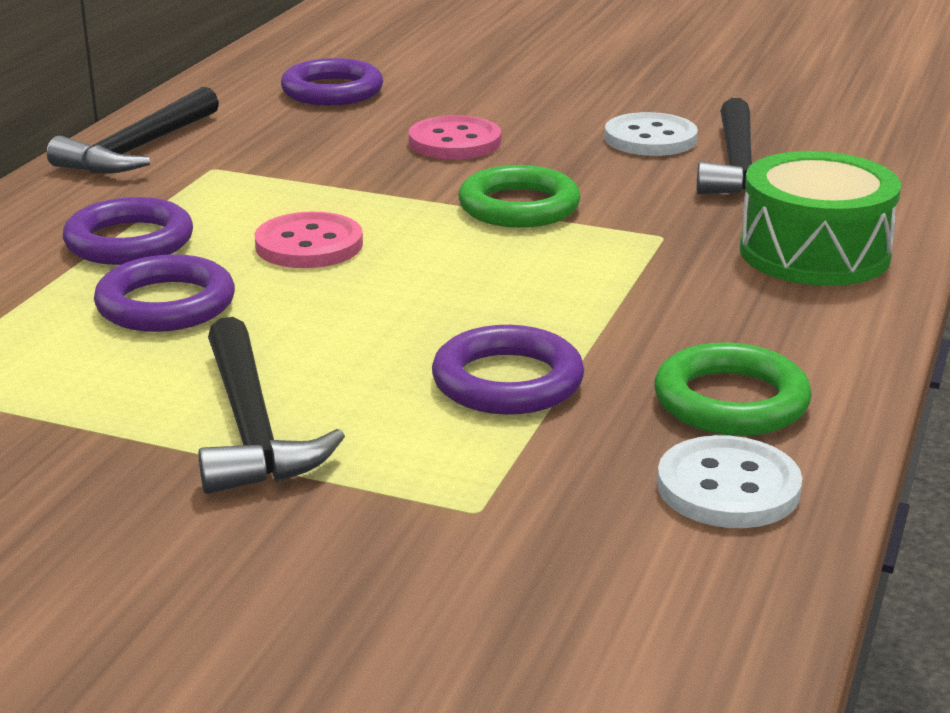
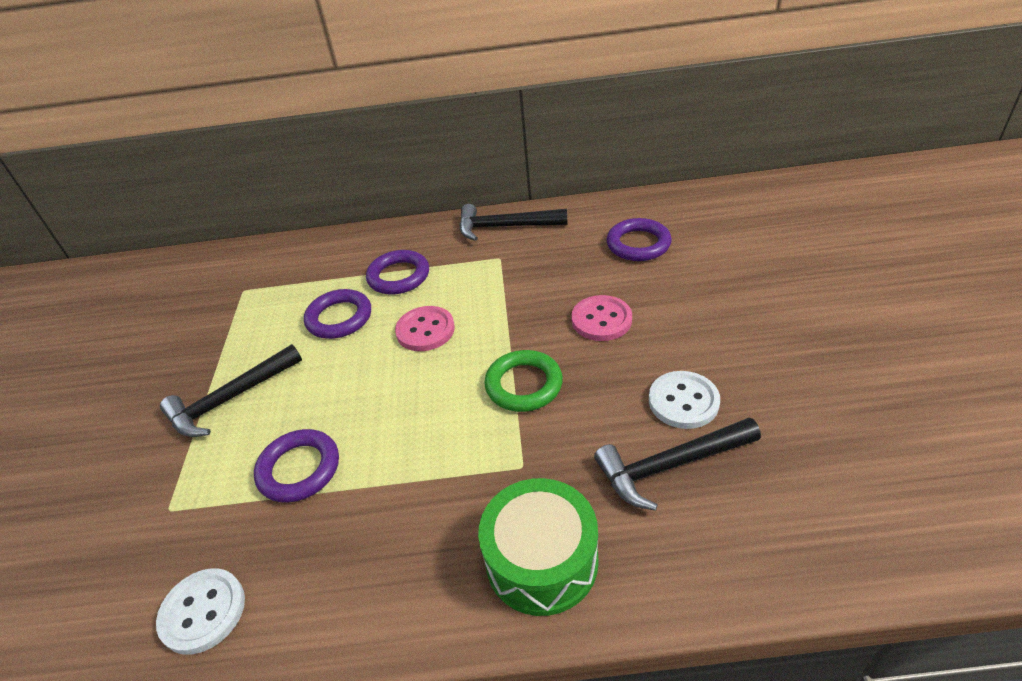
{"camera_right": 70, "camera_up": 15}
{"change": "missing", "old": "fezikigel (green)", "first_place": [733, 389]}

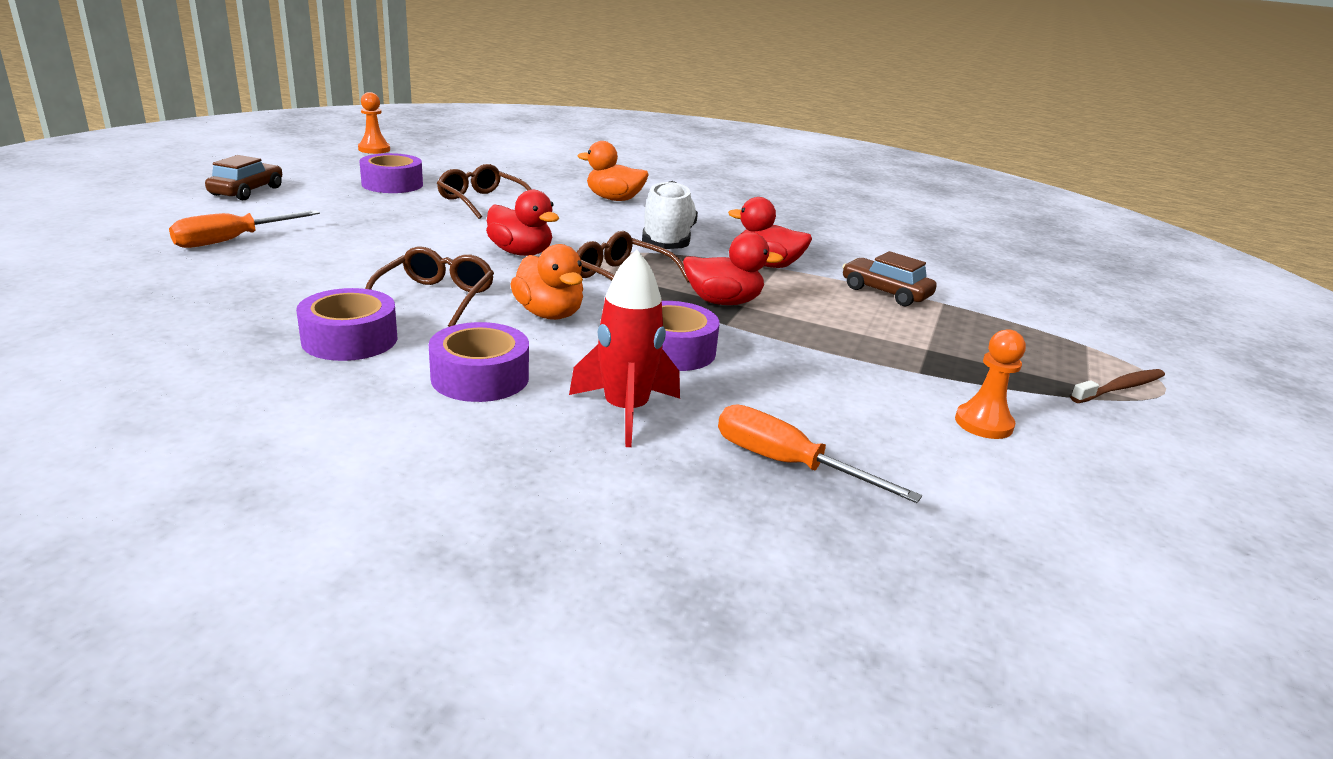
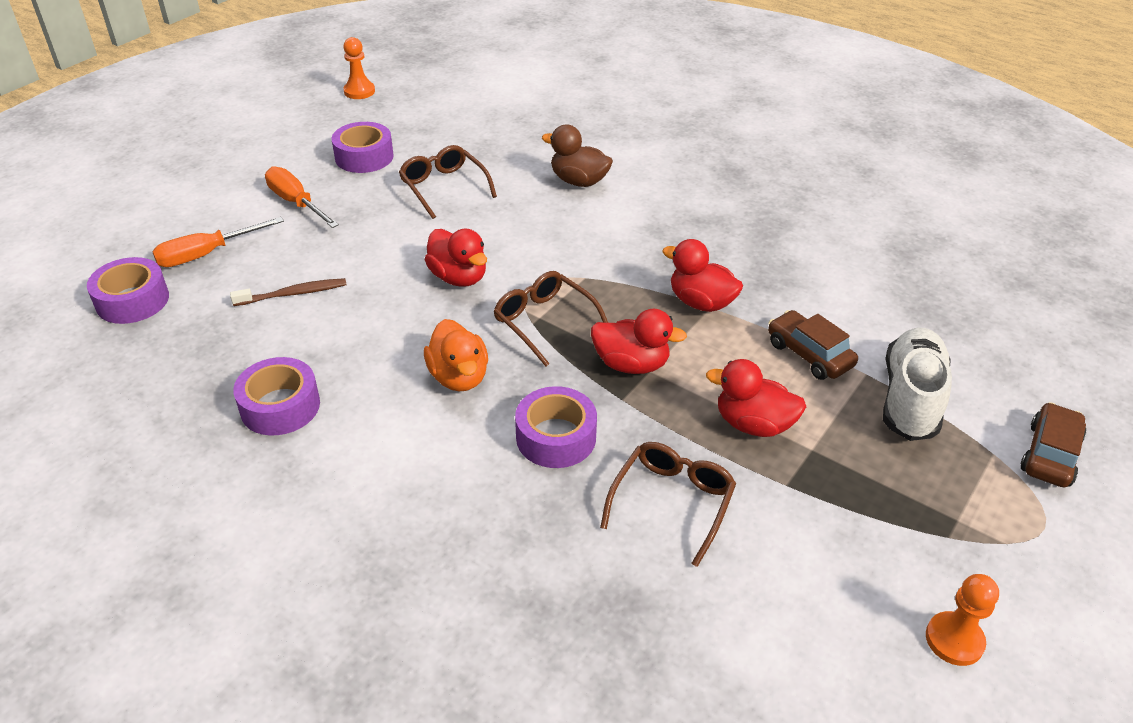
{"camera_right": 15, "camera_up": 15}
{"change": "missing", "old": "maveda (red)", "first_place": [624, 348]}
{"change": "appeared", "new": "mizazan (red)", "second_place": [756, 398]}
{"change": "relocated", "old": "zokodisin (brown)", "first_place": [243, 177], "second_place": [1053, 444]}
{"change": "relocated", "old": "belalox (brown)", "first_place": [429, 287], "second_place": [668, 504]}
{"change": "relocated", "old": "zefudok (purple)", "first_place": [479, 362], "second_place": [128, 290]}
{"change": "relocated", "old": "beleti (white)", "first_place": [670, 215], "second_place": [917, 384]}
{"change": "relocated", "old": "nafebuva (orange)", "first_place": [820, 453], "second_place": [302, 197]}
{"change": "relocated", "old": "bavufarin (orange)", "first_place": [990, 384], "second_place": [962, 620]}
{"change": "relocated", "old": "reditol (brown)", "first_place": [1117, 386], "second_place": [288, 292]}
{"change": "colour", "old": "mizazan (orange)", "new": "mizazan (brown)", "first_place": [613, 171], "second_place": [577, 156]}

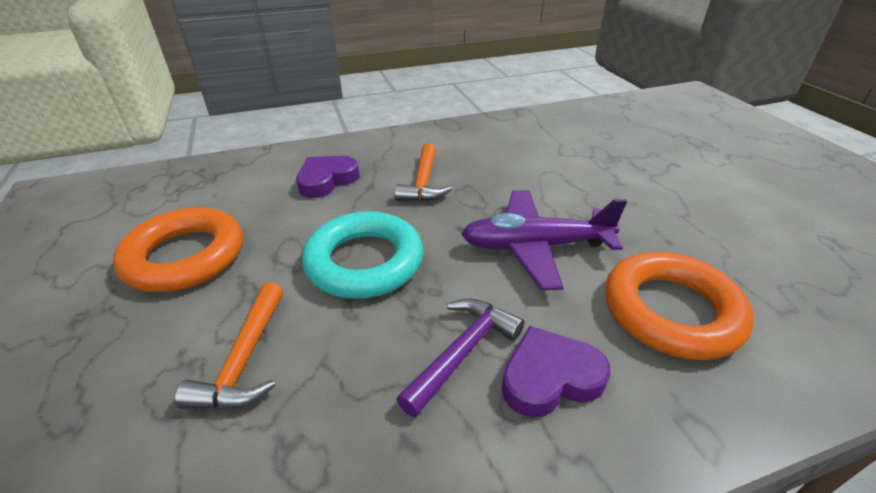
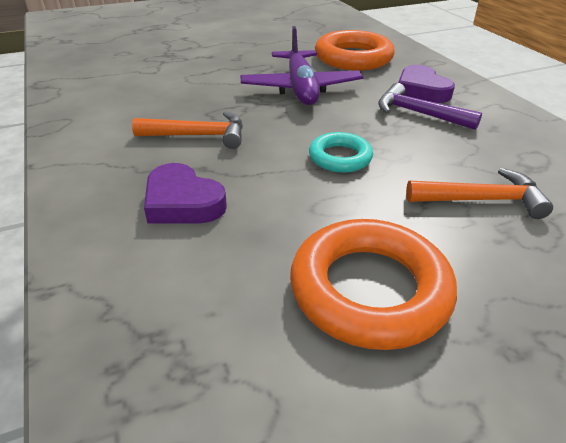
{"camera_right": -95, "camera_up": 0}
{"change": "size", "old": "fezikigel (turquoise)", "first_place": [362, 255], "second_place": [341, 152], "factor": 0.56}

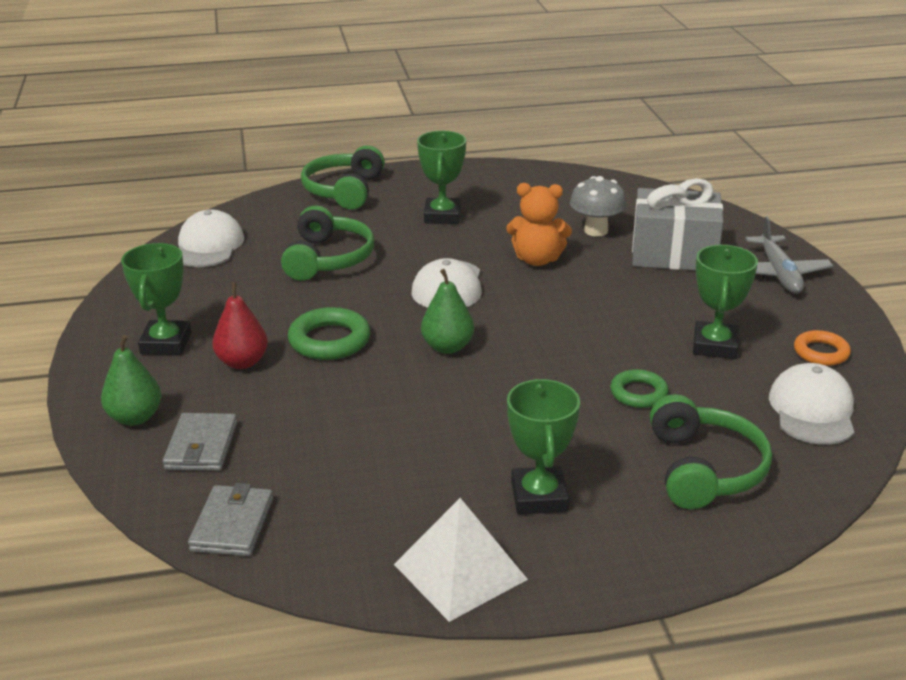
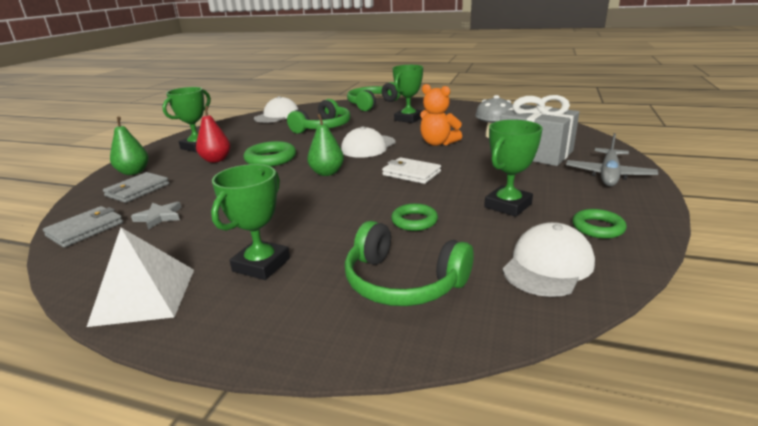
{"camera_right": 30, "camera_up": -5}
{"change": "appeared", "new": "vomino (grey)", "second_place": [156, 216]}
{"change": "appeared", "new": "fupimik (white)", "second_place": [411, 170]}
{"change": "colour", "old": "fezikigel (orange)", "new": "fezikigel (green)", "first_place": [822, 348], "second_place": [599, 224]}
{"change": "spun", "old": "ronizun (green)", "first_place": [711, 451], "second_place": [409, 263], "degrees": 90}

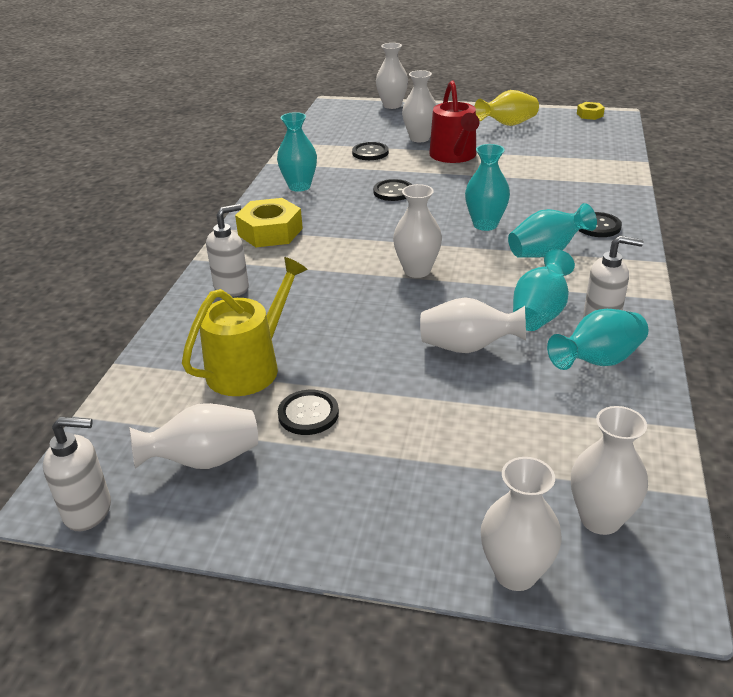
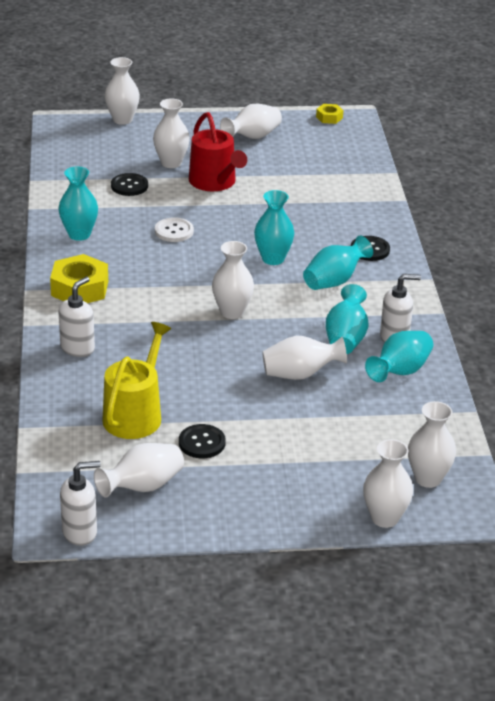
{"camera_right": -20, "camera_up": 0}
{"change": "colour", "old": "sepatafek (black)", "new": "sepatafek (white)", "first_place": [392, 190], "second_place": [174, 229]}
{"change": "colour", "old": "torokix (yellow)", "new": "torokix (white)", "first_place": [507, 108], "second_place": [251, 121]}

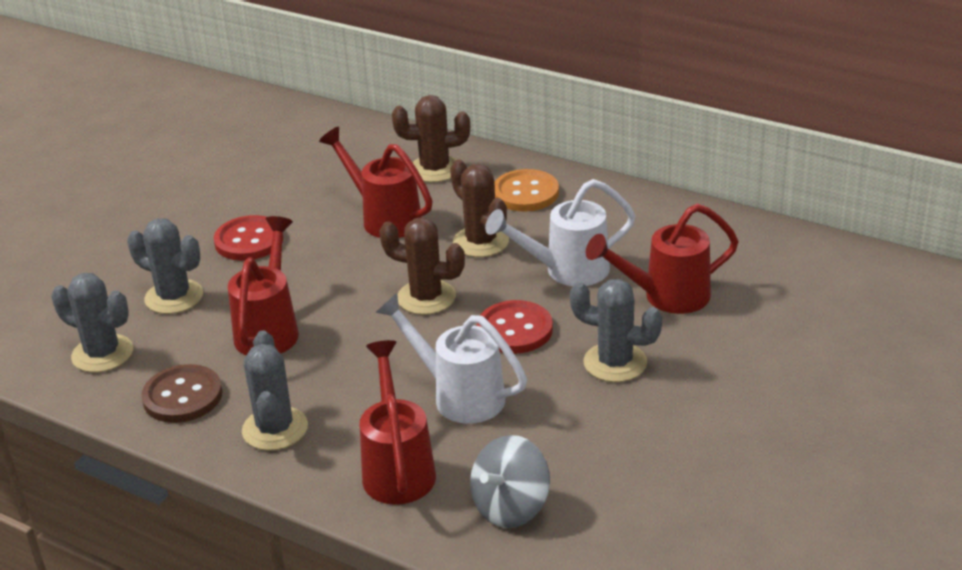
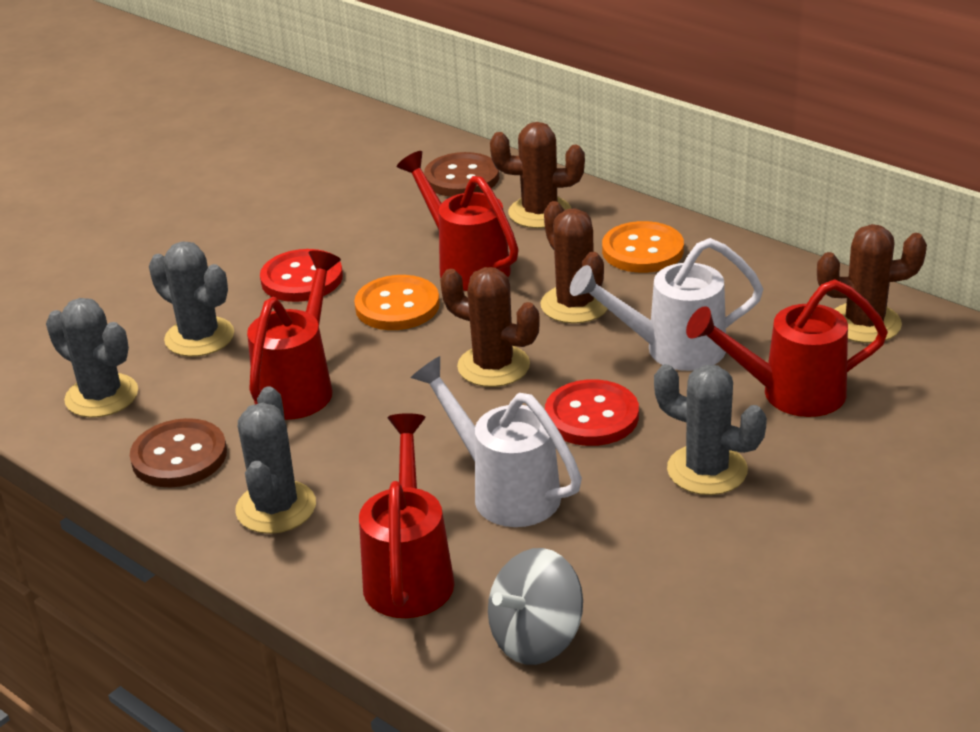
{"camera_right": 10, "camera_up": 0}
{"change": "appeared", "new": "sepatafek (orange)", "second_place": [397, 302]}
{"change": "appeared", "new": "sepatafek (brown)", "second_place": [461, 174]}
{"change": "appeared", "new": "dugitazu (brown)", "second_place": [872, 283]}

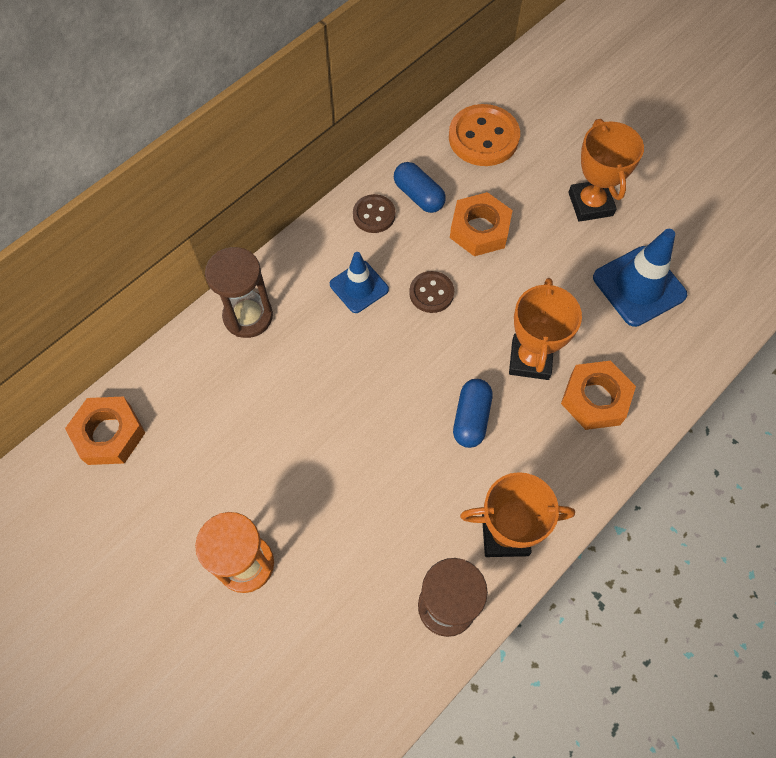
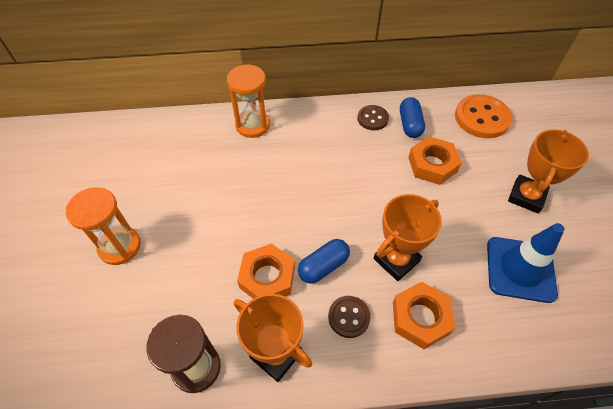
{"camera_right": 40, "camera_up": -10}
{"change": "missing", "old": "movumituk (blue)", "first_place": [359, 282]}
{"change": "relocated", "old": "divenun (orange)", "first_place": [105, 430], "second_place": [266, 271]}
{"change": "relocated", "old": "sepatafek (brown)", "first_place": [431, 292], "second_place": [349, 317]}
{"change": "colour", "old": "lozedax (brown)", "new": "lozedax (orange)", "first_place": [239, 292], "second_place": [248, 101]}

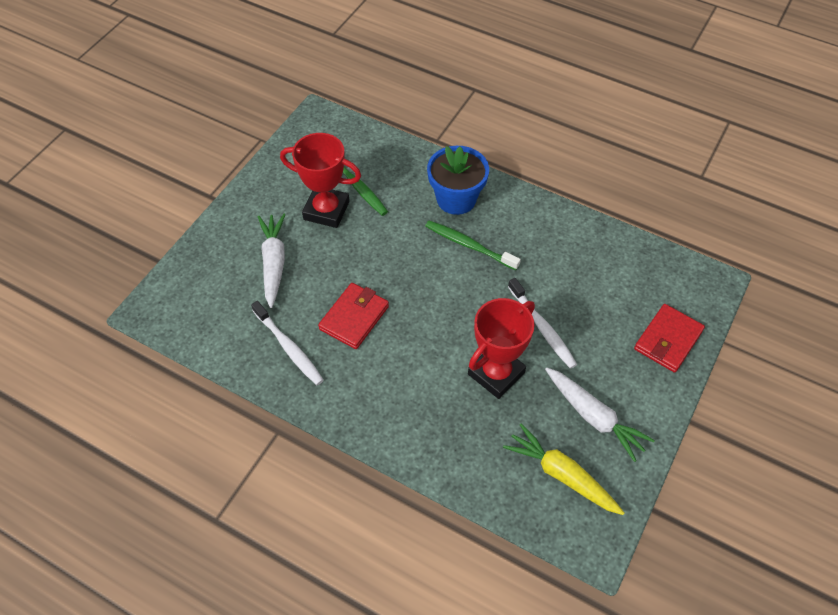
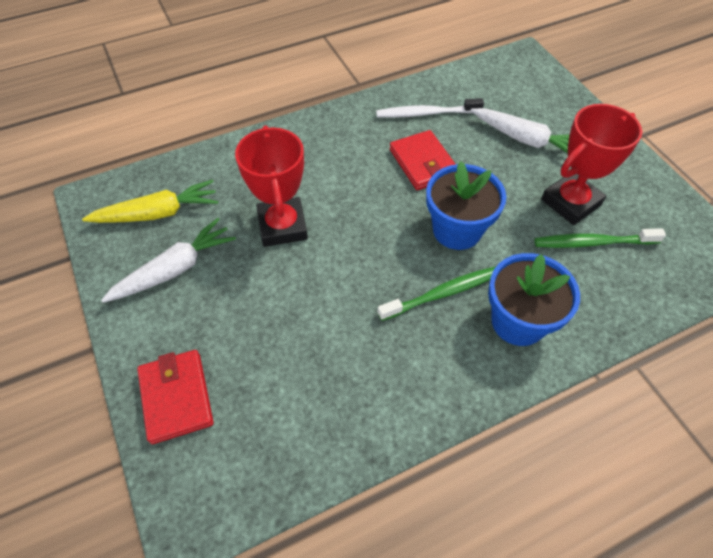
{"camera_right": 125, "camera_up": 0}
{"change": "missing", "old": "reditol (white)", "first_place": [542, 323]}
{"change": "appeared", "new": "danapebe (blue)", "second_place": [466, 205]}
{"change": "spun", "old": "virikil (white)", "first_place": [600, 415], "second_place": [168, 260], "degrees": 150}

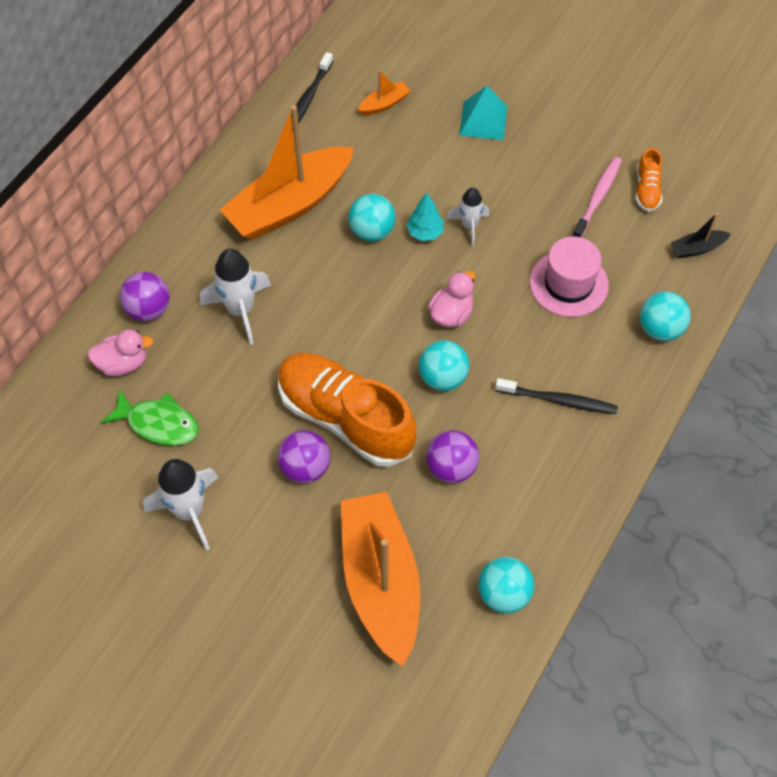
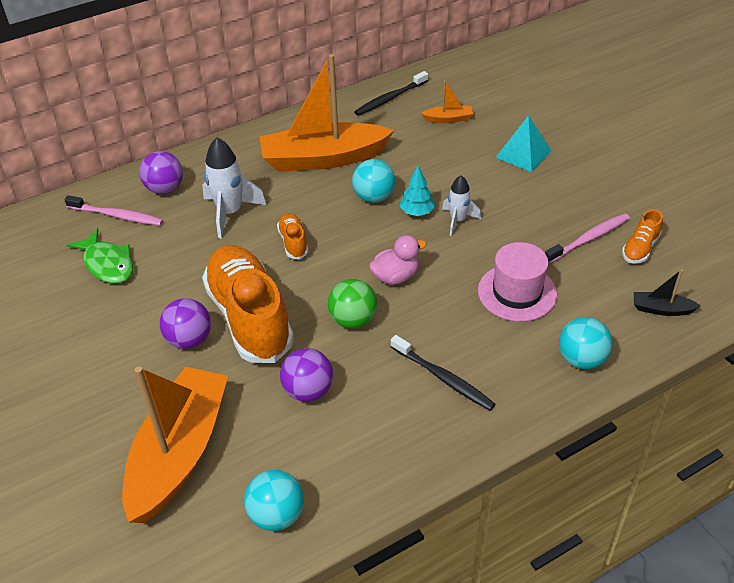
{"camera_right": 30, "camera_up": -15}
{"change": "missing", "old": "maveda (white)", "first_place": [180, 505]}
{"change": "appeared", "new": "beleti (orange)", "second_place": [292, 236]}
{"change": "exchanged", "old": "mizazan (pink)", "new": "reditol (pink)", "first_place": [120, 352], "second_place": [113, 210]}
{"change": "colour", "old": "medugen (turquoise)", "new": "medugen (green)", "first_place": [444, 365], "second_place": [352, 304]}

